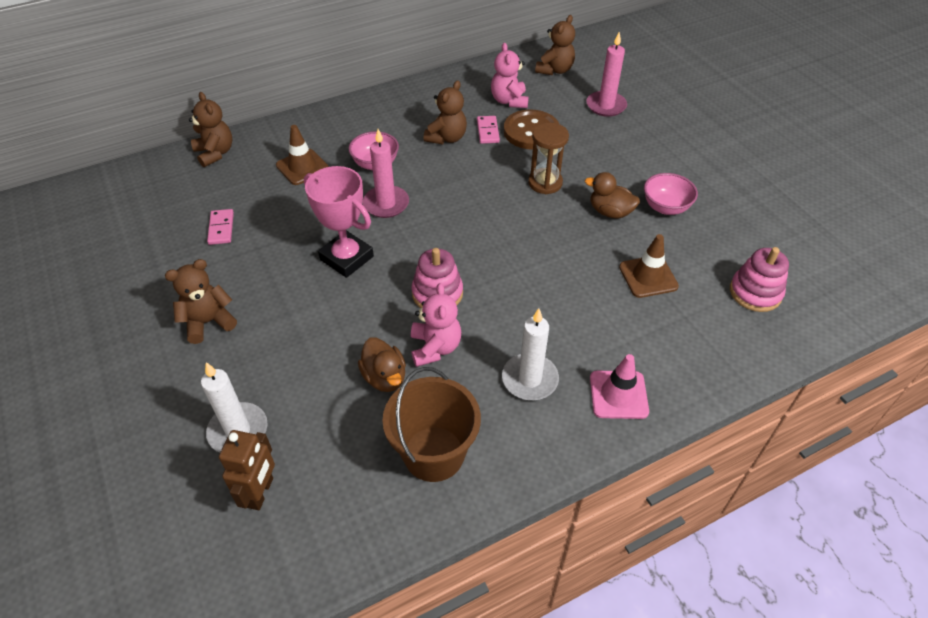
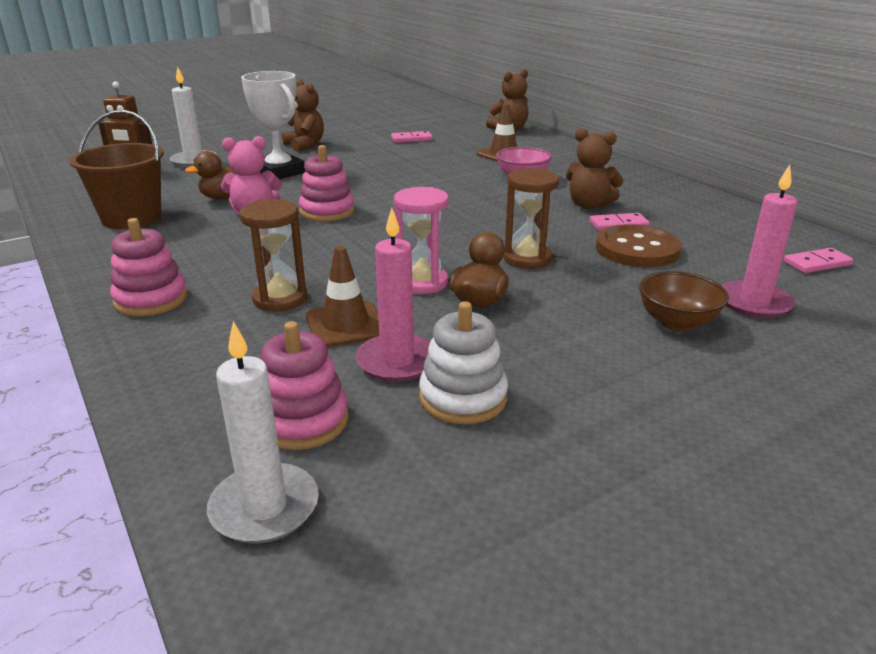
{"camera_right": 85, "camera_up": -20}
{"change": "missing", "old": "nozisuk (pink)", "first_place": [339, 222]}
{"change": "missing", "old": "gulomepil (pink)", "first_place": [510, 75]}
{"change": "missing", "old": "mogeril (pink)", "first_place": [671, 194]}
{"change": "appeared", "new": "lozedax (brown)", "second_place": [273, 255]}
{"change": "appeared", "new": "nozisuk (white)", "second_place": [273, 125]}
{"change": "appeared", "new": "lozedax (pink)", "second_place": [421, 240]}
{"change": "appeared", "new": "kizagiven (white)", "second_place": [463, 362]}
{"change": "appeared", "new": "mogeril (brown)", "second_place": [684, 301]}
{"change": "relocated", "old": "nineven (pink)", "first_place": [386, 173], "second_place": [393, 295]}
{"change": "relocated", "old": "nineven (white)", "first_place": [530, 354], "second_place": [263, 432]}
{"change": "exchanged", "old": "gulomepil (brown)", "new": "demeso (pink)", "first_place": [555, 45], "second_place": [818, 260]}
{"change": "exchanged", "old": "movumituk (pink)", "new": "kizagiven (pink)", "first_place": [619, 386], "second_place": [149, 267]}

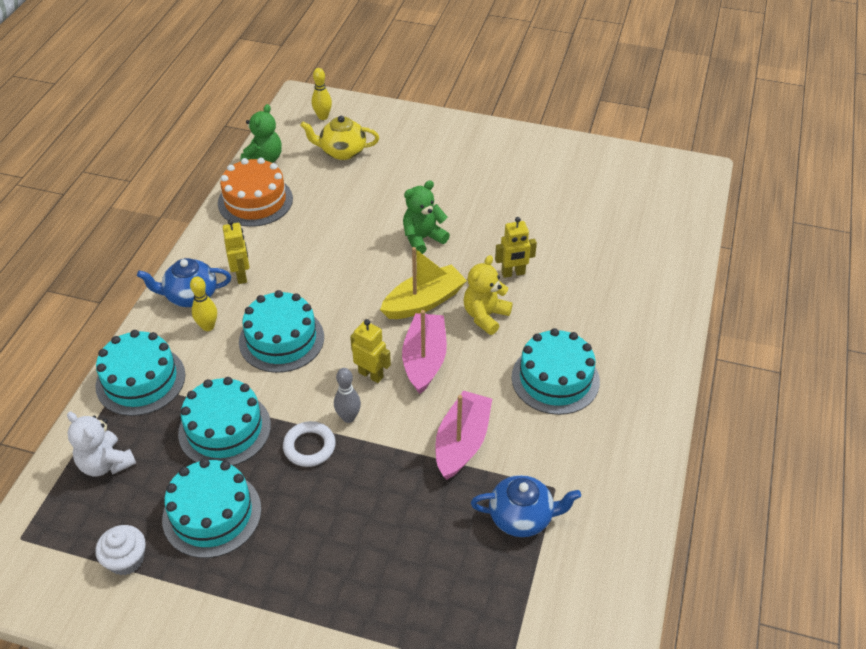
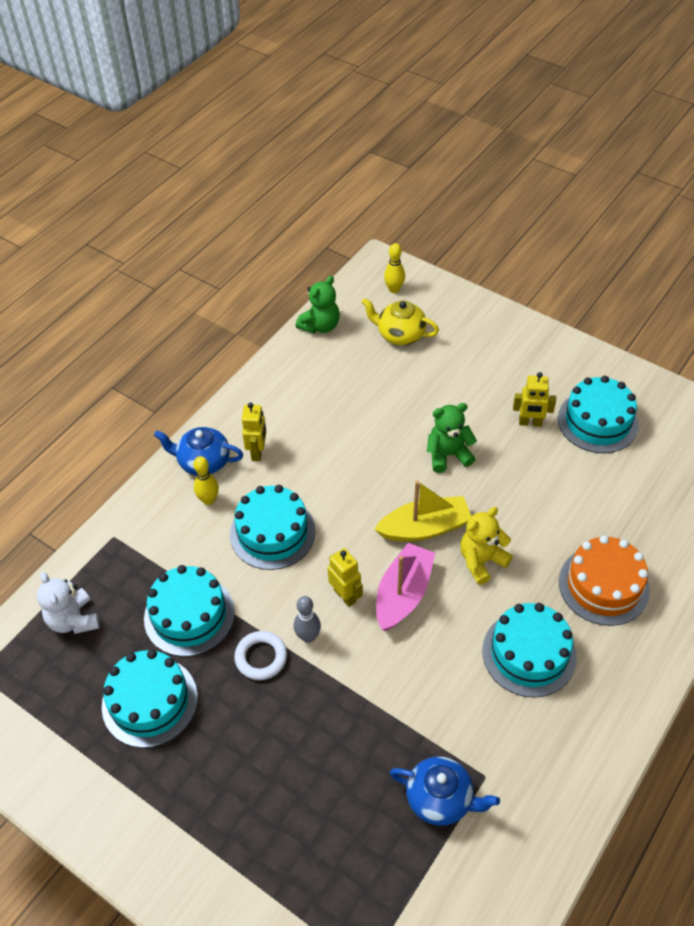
{"camera_right": 20, "camera_up": 5}
{"change": "missing", "old": "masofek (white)", "first_place": [121, 550]}
{"change": "missing", "old": "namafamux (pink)", "first_place": [463, 435]}
{"change": "relocated", "old": "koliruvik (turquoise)", "first_place": [140, 373], "second_place": [598, 414]}
{"change": "relocated", "old": "koliruvik (orange)", "first_place": [255, 192], "second_place": [604, 580]}
{"change": "relocated", "old": "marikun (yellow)", "first_place": [516, 247], "second_place": [534, 399]}

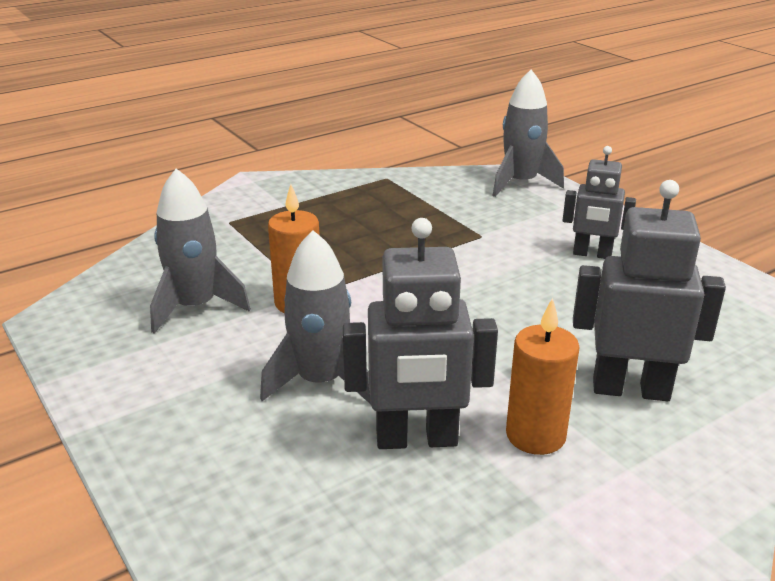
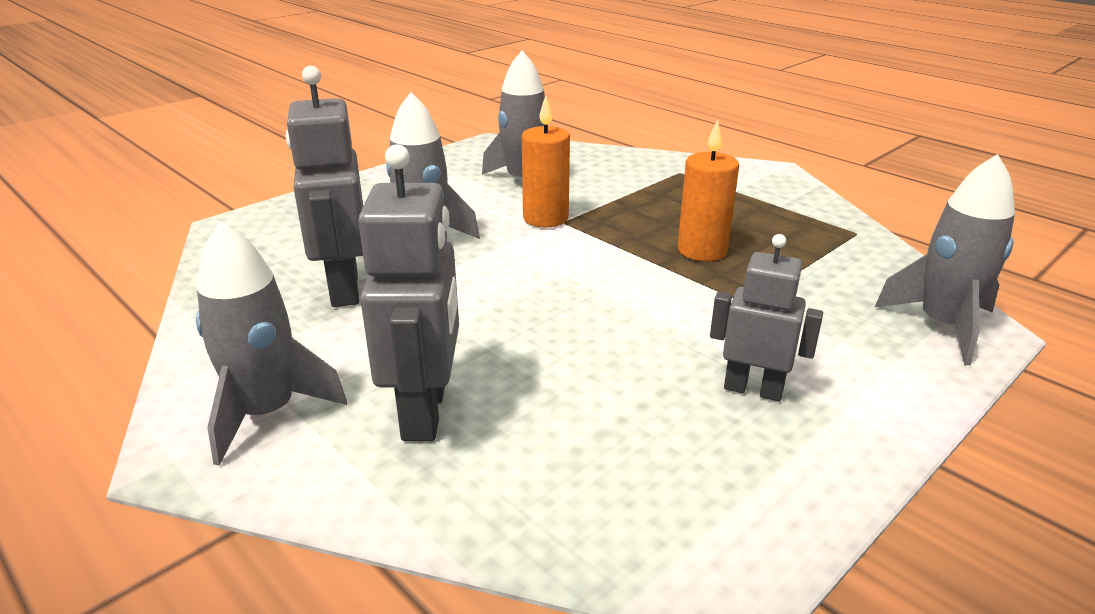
{"camera_right": 80, "camera_up": 0}
{"change": "appeared", "new": "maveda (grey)", "second_place": [271, 343]}
{"change": "relocated", "old": "nineven (orange)", "first_place": [543, 376], "second_place": [708, 190]}
{"change": "spun", "old": "marikun (grey)", "first_place": [599, 202], "second_place": [766, 317], "degrees": 105}

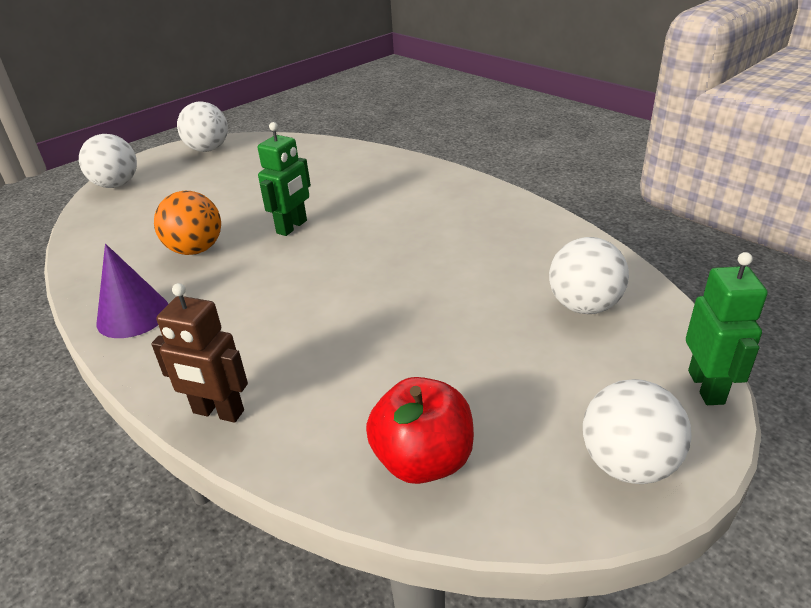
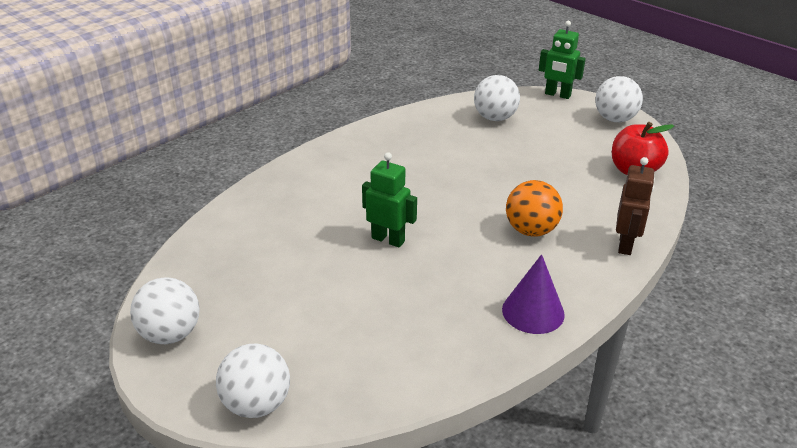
{"camera_right": -95, "camera_up": 0}
{"change": "relocated", "old": "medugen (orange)", "first_place": [187, 223], "second_place": [534, 208]}
{"change": "spun", "old": "marikun (green)", "first_place": [727, 328], "second_place": [562, 60], "degrees": -150}

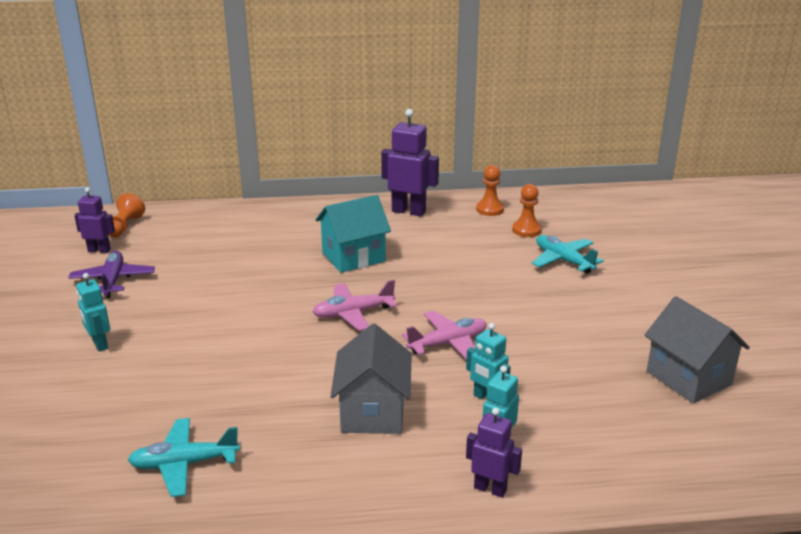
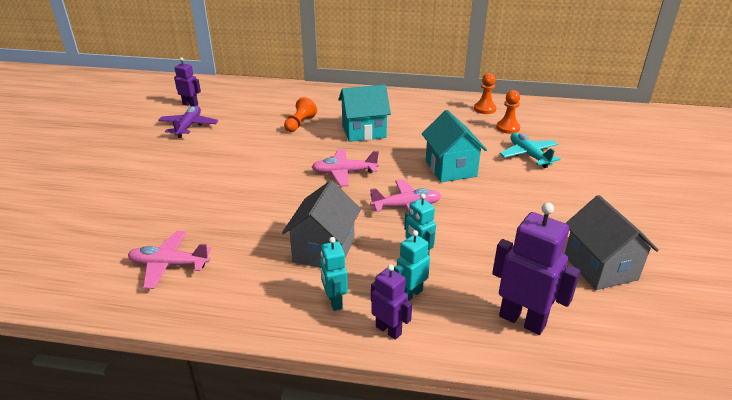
{"camera_right": 15, "camera_up": 5}
{"change": "appeared", "new": "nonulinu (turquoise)", "second_place": [454, 146]}
{"change": "relocated", "old": "marikun (turquoise)", "first_place": [93, 312], "second_place": [334, 274]}
{"change": "relocated", "old": "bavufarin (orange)", "first_place": [127, 215], "second_place": [300, 114]}
{"change": "relocated", "old": "marikun (purple)", "first_place": [410, 162], "second_place": [536, 268]}
{"change": "colour", "old": "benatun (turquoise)", "new": "benatun (pink)", "first_place": [184, 457], "second_place": [169, 260]}

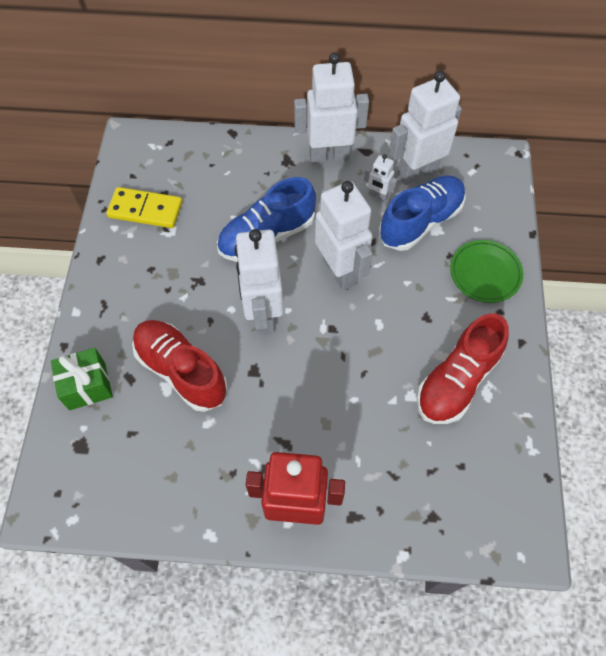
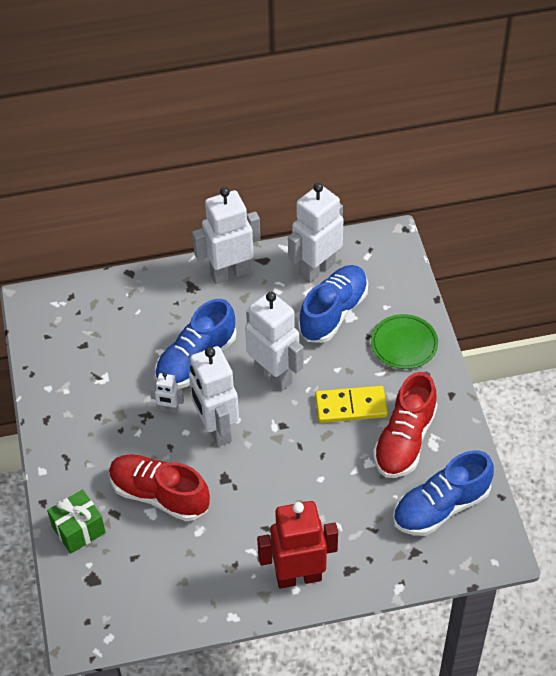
{"camera_right": -15, "camera_up": -10}
{"change": "appeared", "new": "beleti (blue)", "second_place": [443, 493]}
{"change": "relocated", "old": "demeso (yellow)", "first_place": [144, 207], "second_place": [351, 404]}
{"change": "relocated", "old": "marikun (white)", "first_place": [380, 177], "second_place": [167, 392]}

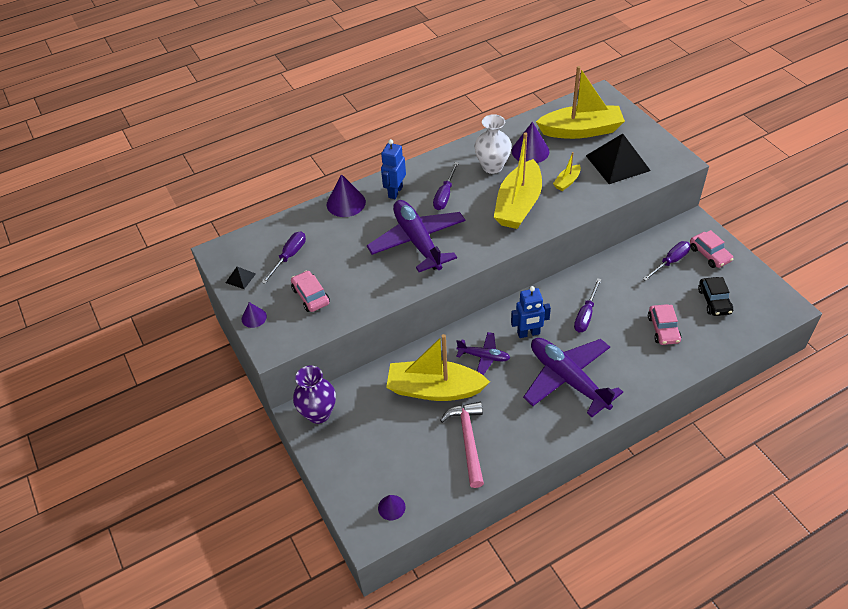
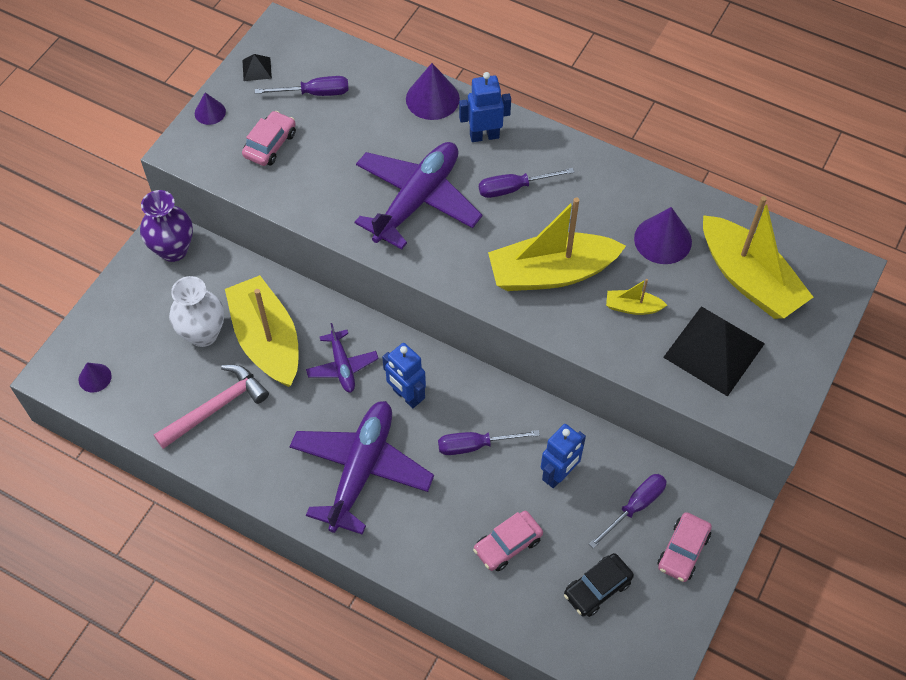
{"camera_right": 55, "camera_up": 10}
{"change": "appeared", "new": "marikun (blue)", "second_place": [563, 456]}
{"change": "relocated", "old": "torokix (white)", "first_place": [493, 144], "second_place": [196, 311]}
{"change": "spun", "old": "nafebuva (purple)", "first_place": [667, 261], "second_place": [628, 511], "degrees": -60}

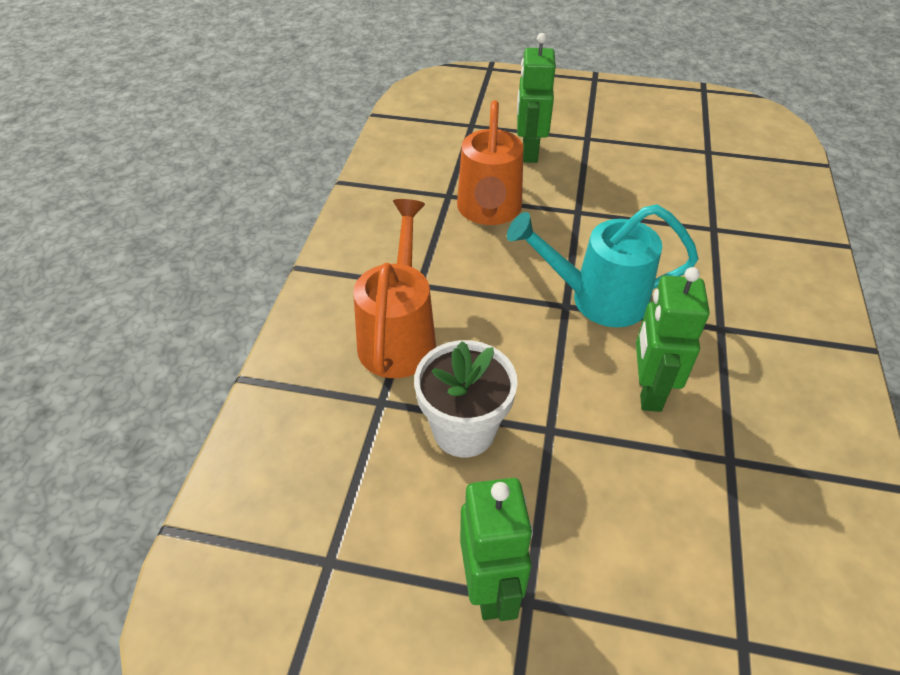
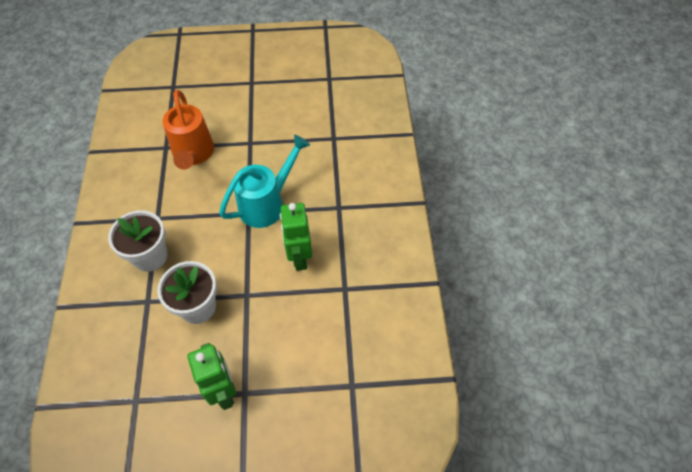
{"camera_right": -15, "camera_up": 10}
{"change": "missing", "old": "marikun (green)", "first_place": [536, 98]}
{"change": "exchanged", "old": "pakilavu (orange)", "new": "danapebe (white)", "first_place": [394, 288], "second_place": [137, 241]}
{"change": "spun", "old": "pakilavu (turquoise)", "first_place": [602, 265], "second_place": [264, 181], "degrees": 150}

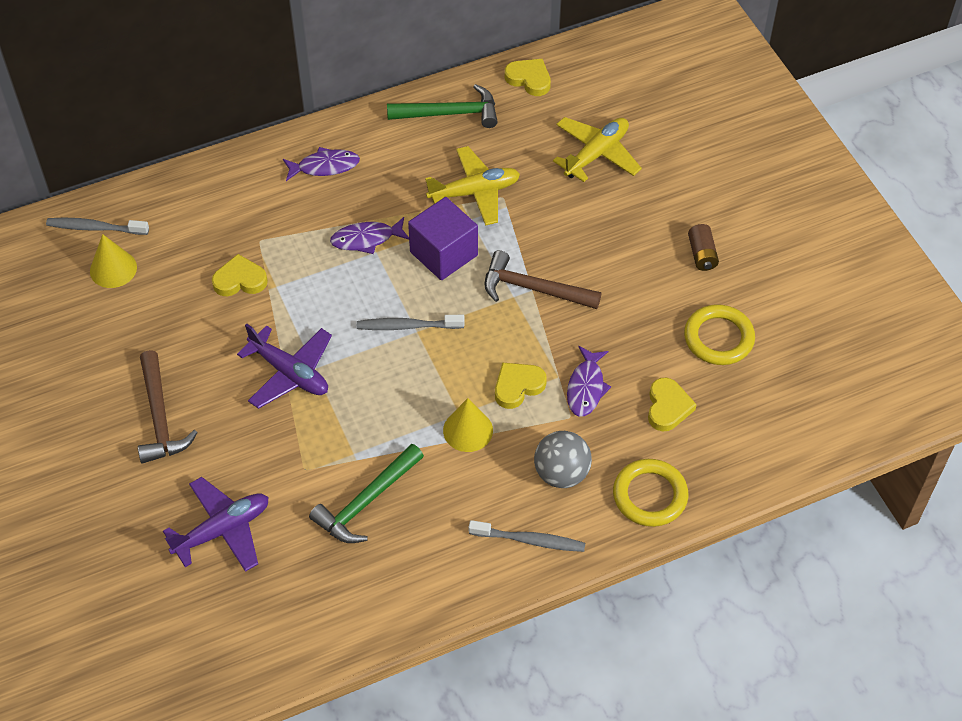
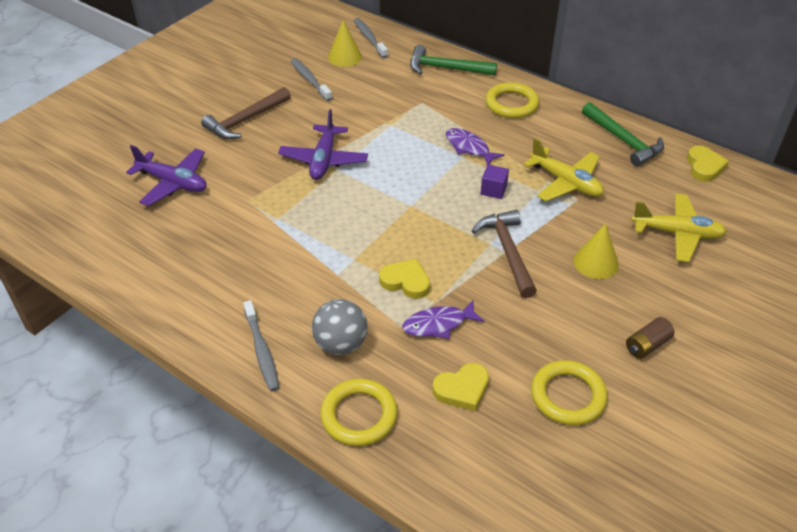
{"camera_right": 60, "camera_up": -10}
{"change": "missing", "old": "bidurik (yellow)", "first_place": [240, 275]}
{"change": "relocated", "old": "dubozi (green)", "first_place": [366, 493], "second_place": [453, 60]}
{"change": "relocated", "old": "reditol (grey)", "first_place": [411, 322], "second_place": [311, 79]}
{"change": "relocated", "old": "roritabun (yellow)", "first_place": [468, 425], "second_place": [596, 251]}
{"change": "exchanged", "old": "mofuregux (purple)", "new": "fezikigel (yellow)", "first_place": [321, 164], "second_place": [512, 100]}
{"change": "size", "old": "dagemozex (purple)", "first_place": [443, 238], "second_place": [495, 182], "factor": 0.51}

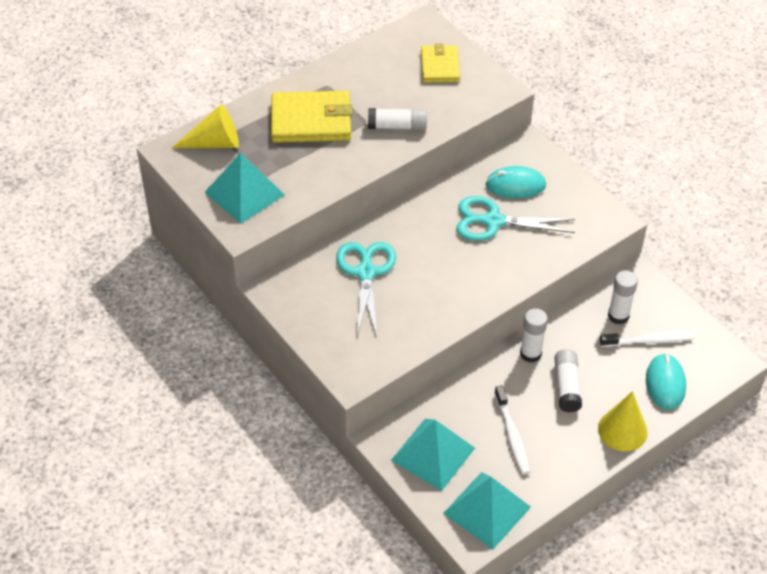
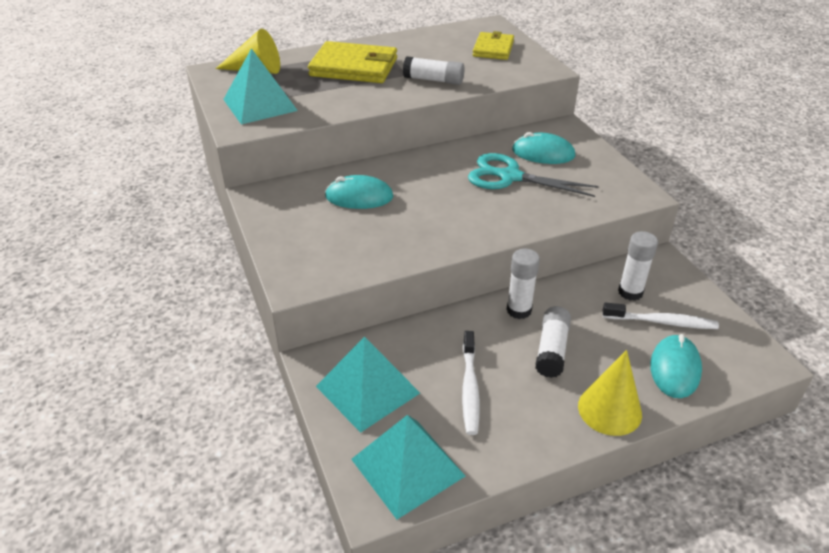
{"camera_right": 15, "camera_up": -10}
{"change": "exchanged", "old": "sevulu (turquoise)", "new": "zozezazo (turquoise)", "first_place": [366, 289], "second_place": [359, 192]}

